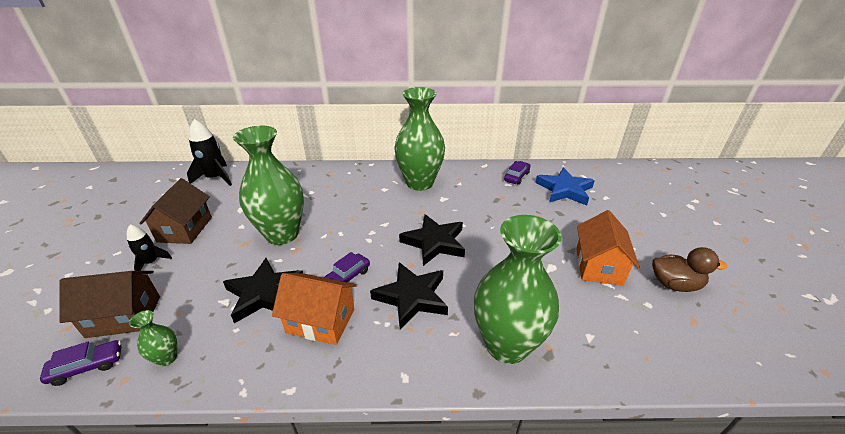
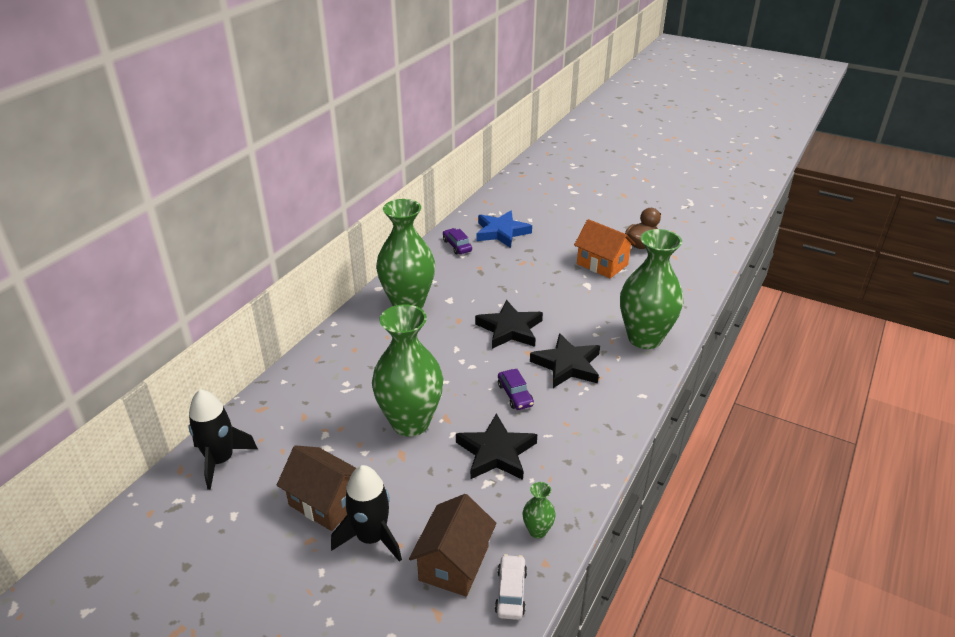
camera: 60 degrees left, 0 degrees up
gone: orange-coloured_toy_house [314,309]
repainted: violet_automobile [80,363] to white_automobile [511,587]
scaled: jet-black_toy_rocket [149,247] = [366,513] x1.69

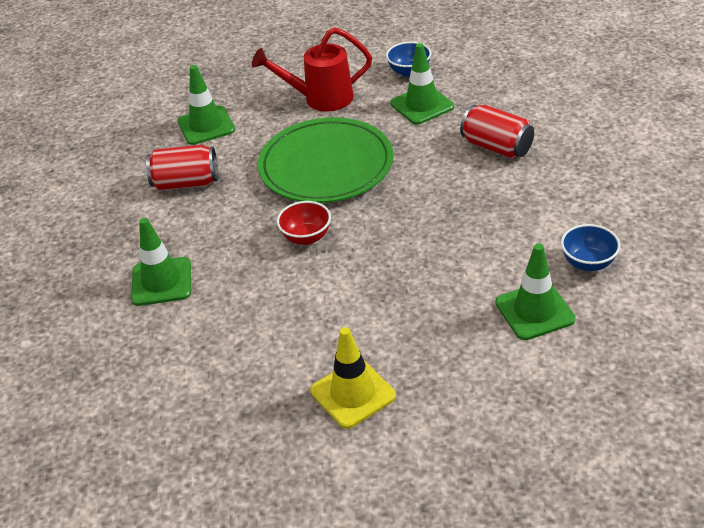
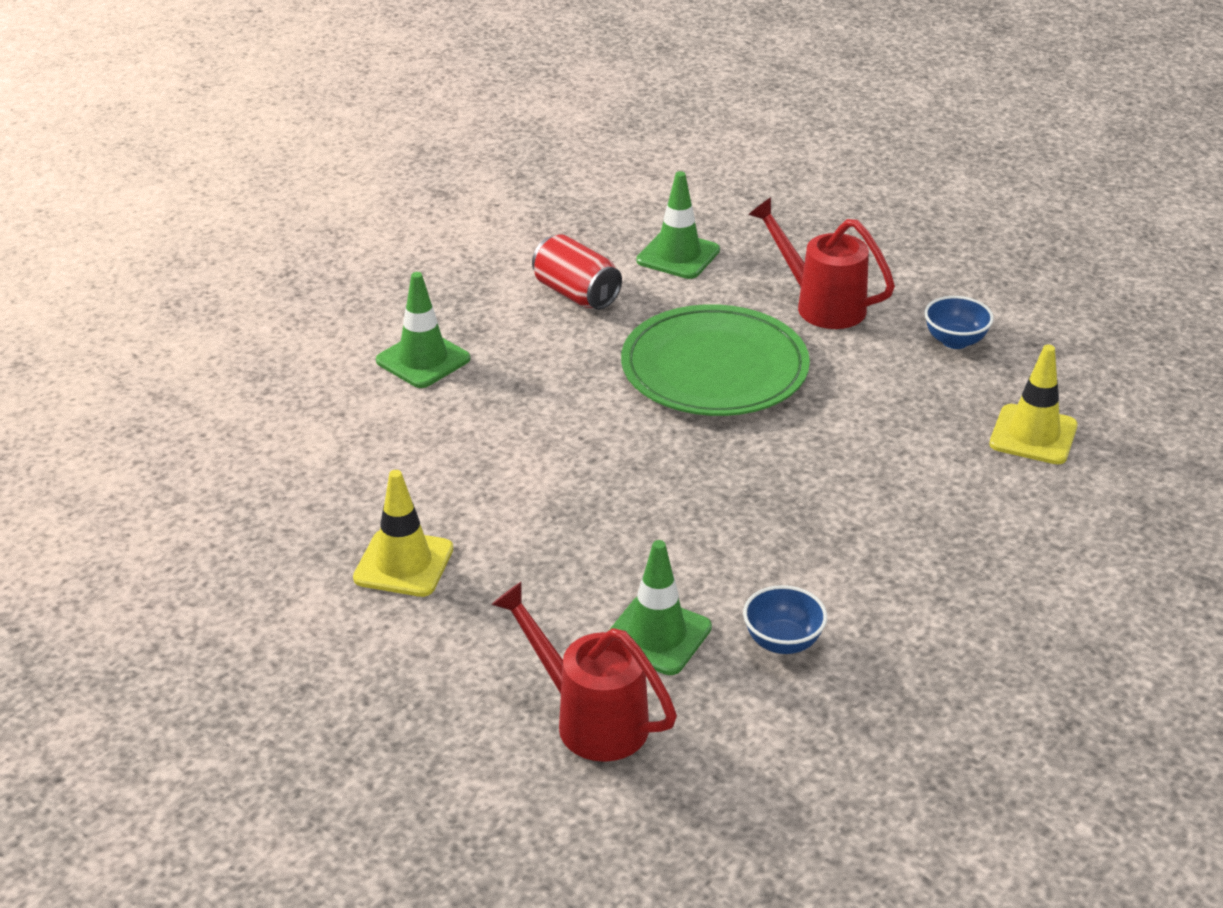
camera: 45 degrees right, 5 degrees down
gone: crimson_serving_bowl [304,223]; leaf-green_traffic_cone [422,84]; crimson_tin [497,132]
new: crimson_watering_pot [584,672]; yellow_traffic_cone [1033,404]

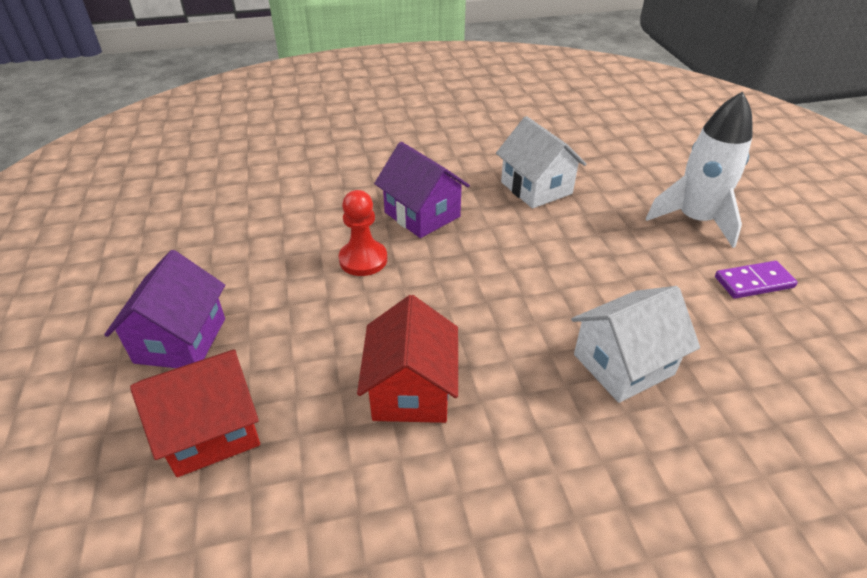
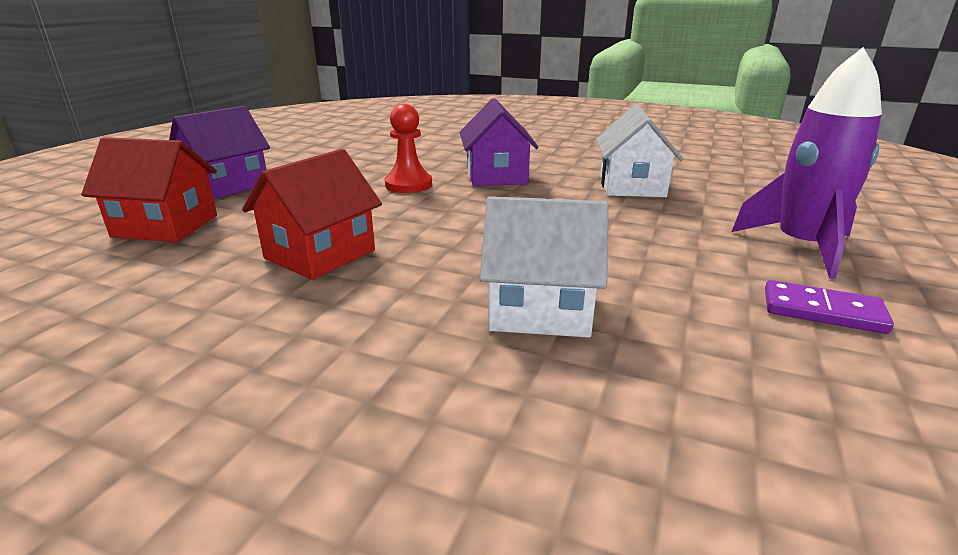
camera: 35 degrees right, 15 degrees down
repainted: white_toy_rocket [699,169] to violet_toy_rocket [807,163]

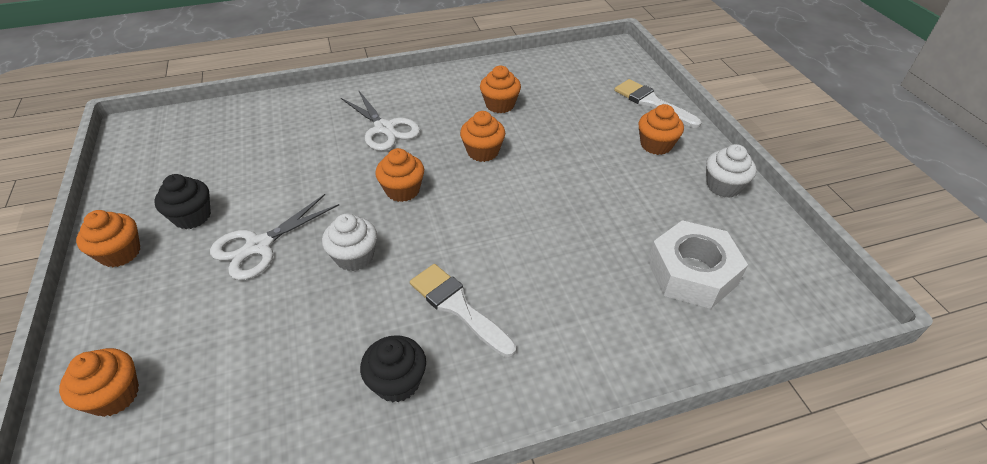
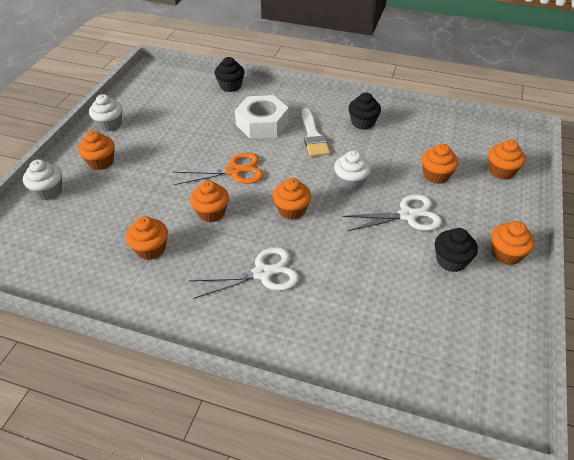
camera: 145 degrees left, 0 degrees up
new: orange-coloured_scissors [218,168]; jet-black_muffin [229,74]; orange-coloured_muffin [440,164]
shifted: white_hex_nut [698,264] to [262,117]
swapped: white_brush [658,103] to white_muffin [42,179]
rotated: white_scissors [380,121] = [244,273] 75 degrees clockwise

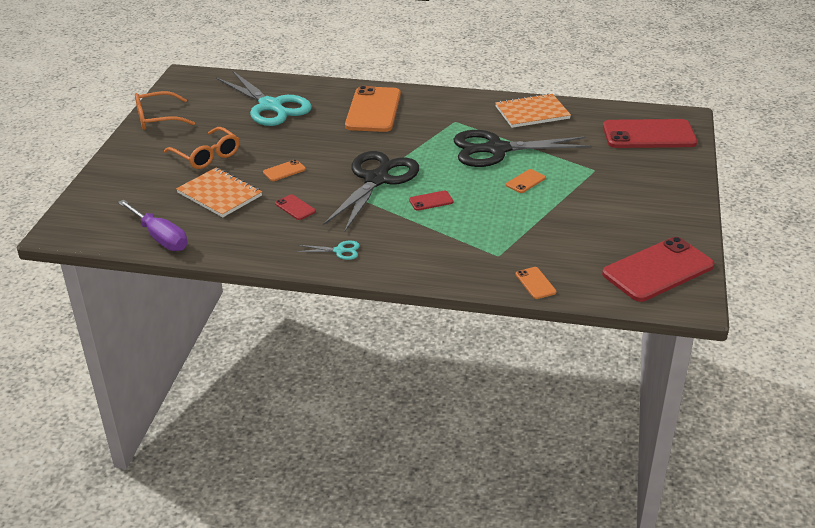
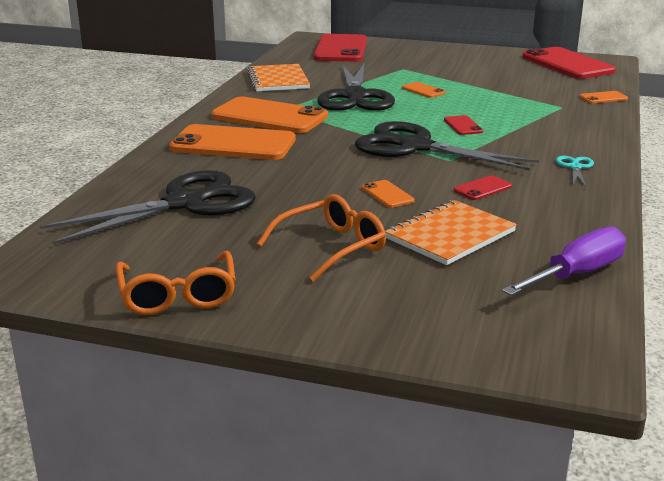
camera: 85 degrees left, 10 degrees down
new: orange-coloured_mobile_phone [269,114]
repainted: aqua_scissors [264,98] to jet-black_scissors [148,207]

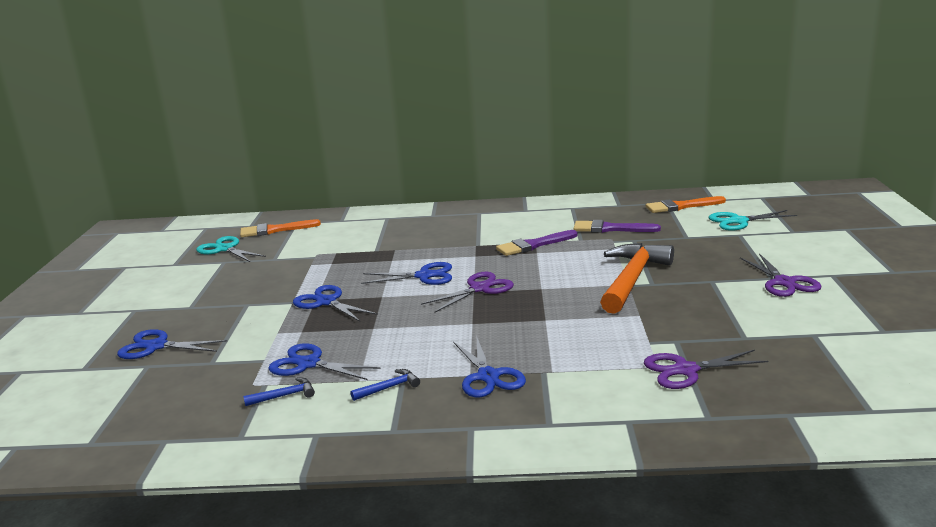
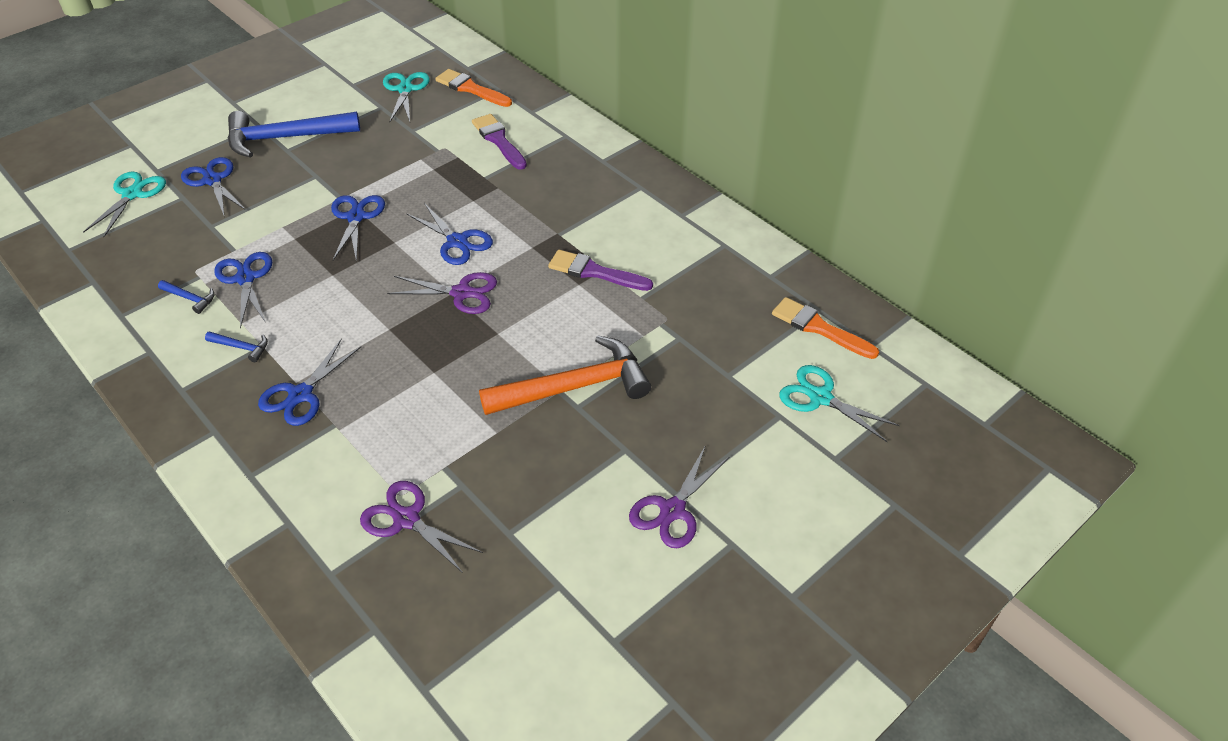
camera: 45 degrees right, 25 degrees up
new: aqua_scissors [124,204]; royal_blue_carpenter's_hammer [294,134]
shifted: violet_brush [617,226] to [499,142]

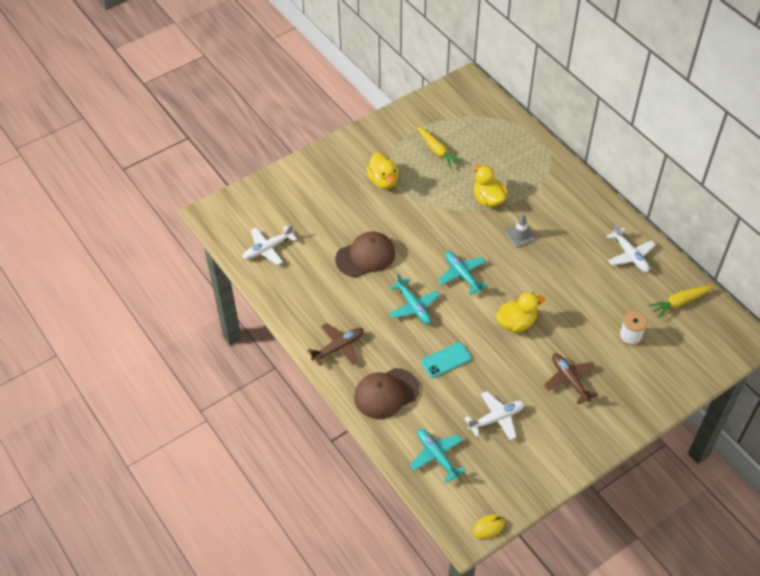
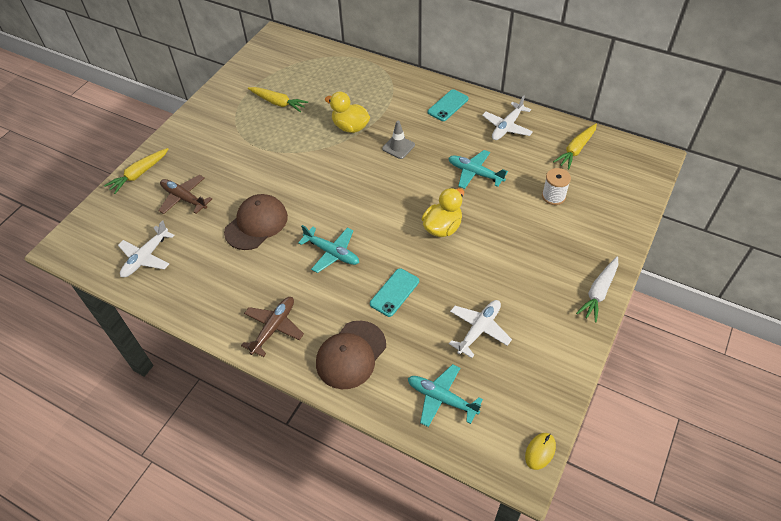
camera: 25 degrees left, 0 degrees up
gone: yellow_duck [382,170]
new: yellow_toy_carrot [136,171]; aqua_mobile_phone [448,105]; white_toy_carrot [597,289]
shifted: aqua_toy_plane [463,273] to [478,169]; dark_brown_toy_plane [571,379] to [185,194]
rotated: white_toy_plane [631,247] = [507,118] 90 degrees clockwise

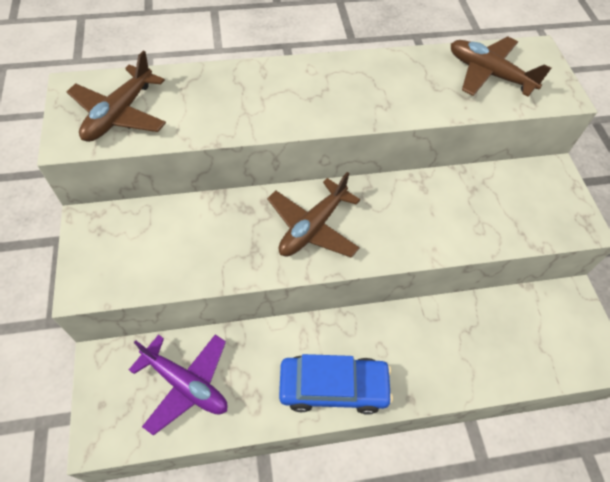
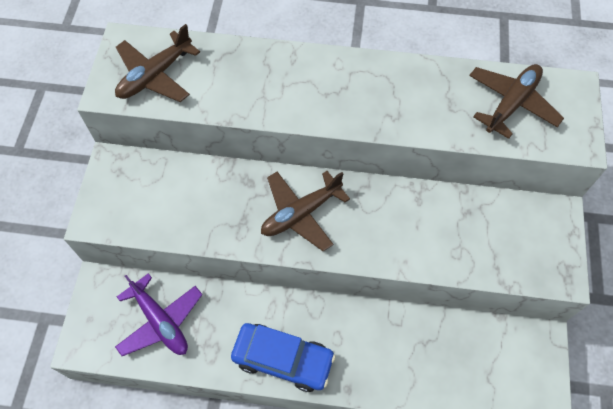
camera: 20 degrees right, 5 degrees up
rotated: dark_brown_toy_plane [501,66] = [516,101] 75 degrees clockwise

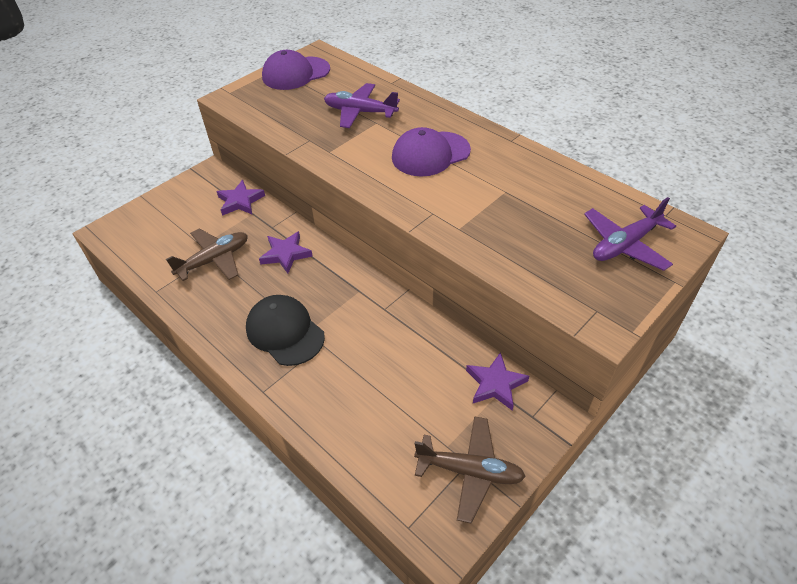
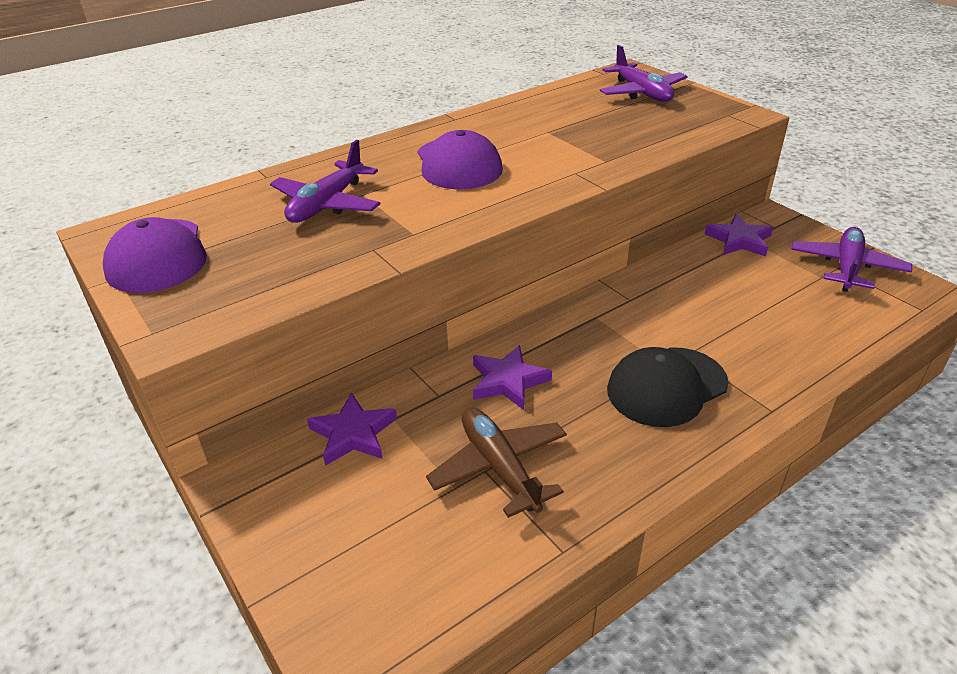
camera: 80 degrees left, 10 degrees down
repainted: dark_brown_toy_plane [470,469] to violet_toy_plane [851,259]

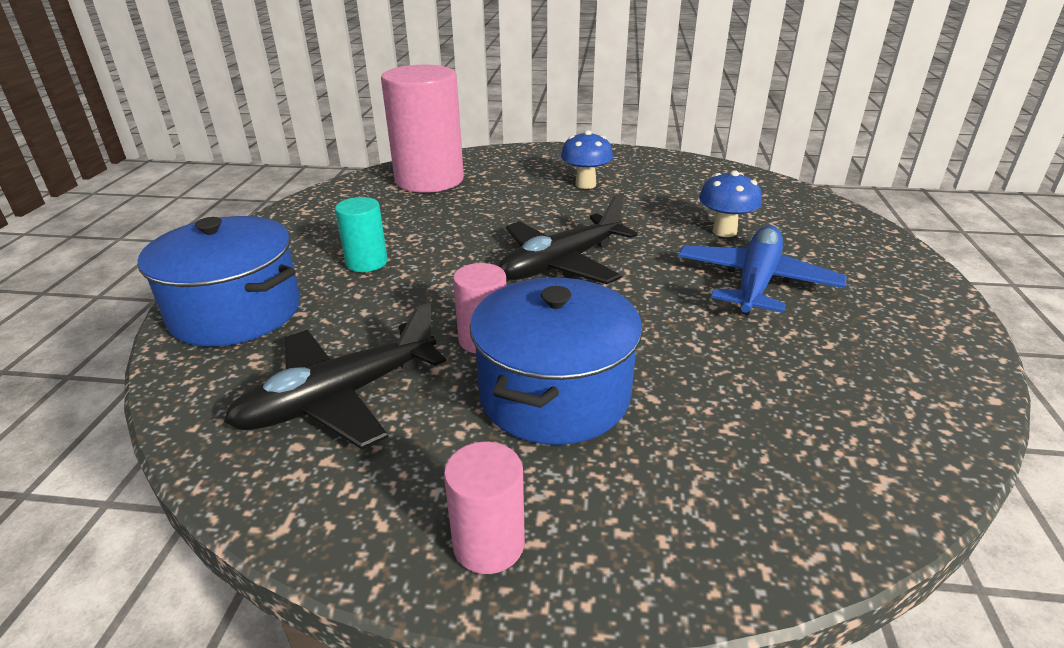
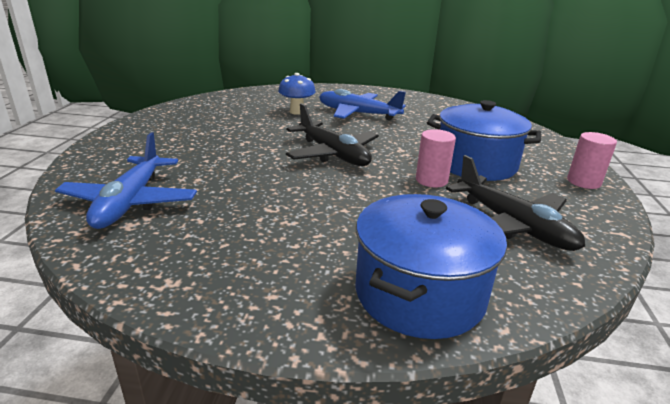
camera: 90 degrees left, 5 degrees down
gone: aqua_cylinder_shape [361,234]; royal_blue_toadstool [587,159]
swapped: pink_cylinder_shape [422,129] to royal_blue_toy_plane [126,180]

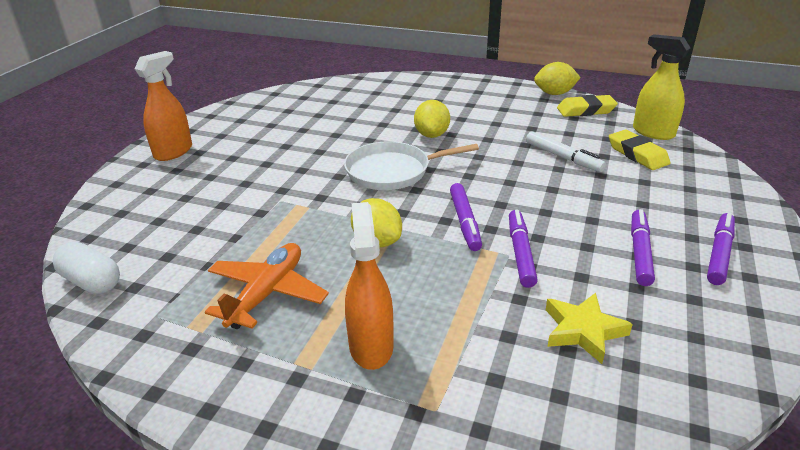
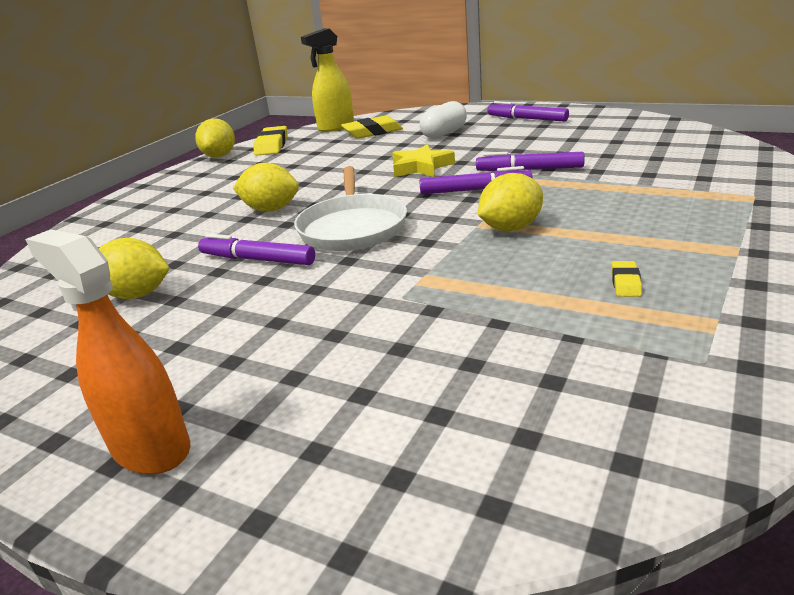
camera: 80 degrees left, 5 degrees down
gone: orange-coloured_spray_cleaner [369,286]; white_marker [566,151]
new: yellow_lemon [134,268]
shifted: white_pill_shape [86,268] to [443,120]; yellow_star [589,328] to [423,160]; violet_marker [643,247] to [256,249]
swapped: orange-coloured_toy_plane [267,286] to yellow_gum_eraser [627,279]

